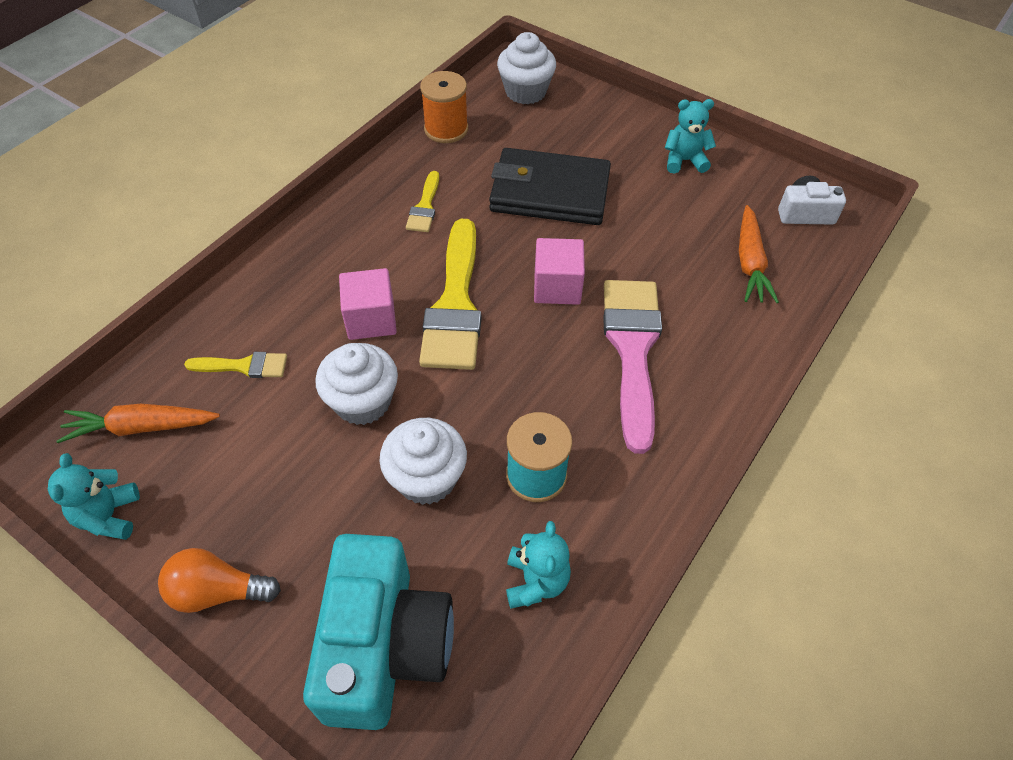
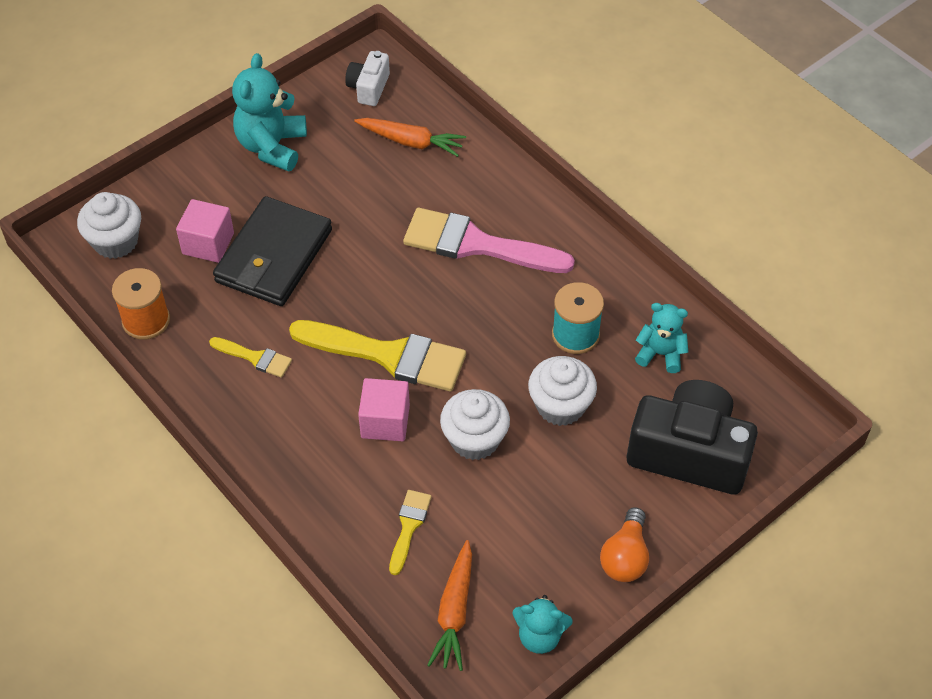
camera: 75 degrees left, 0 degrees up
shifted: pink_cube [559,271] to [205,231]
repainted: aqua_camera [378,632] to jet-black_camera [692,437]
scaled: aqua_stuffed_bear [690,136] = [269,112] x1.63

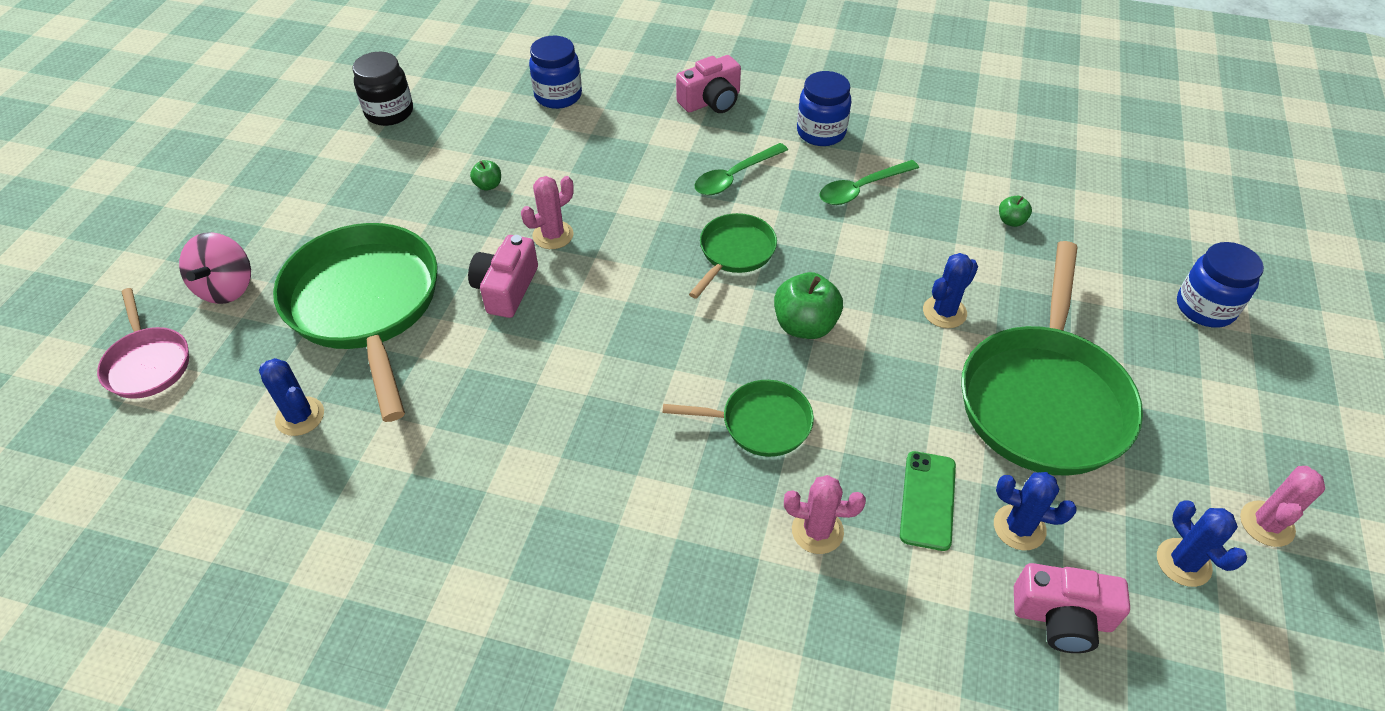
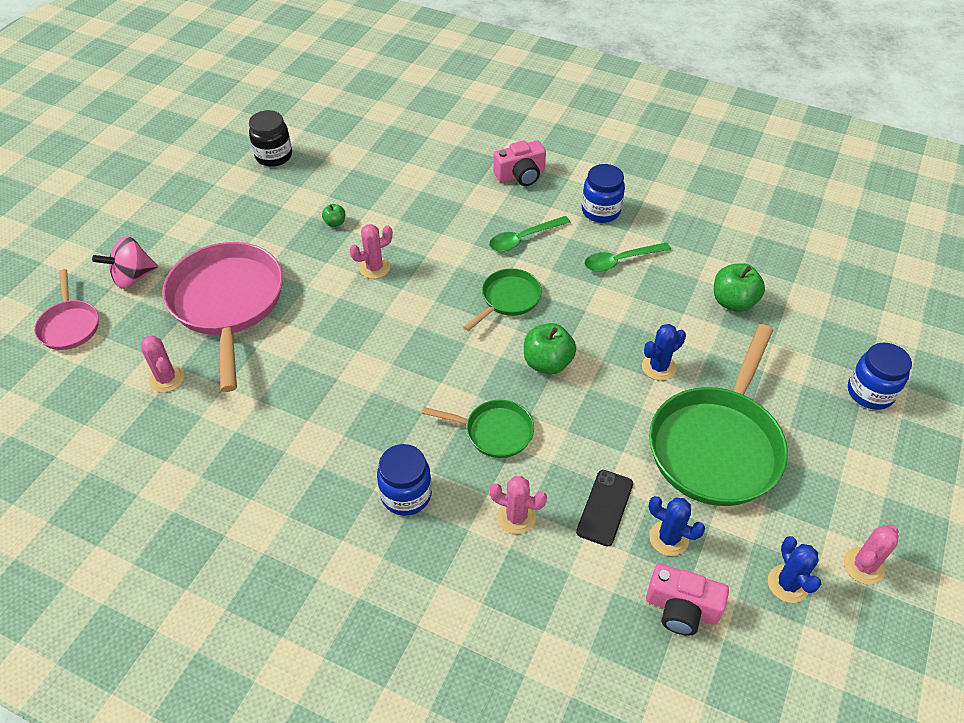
camera: 10 degrees right, 0 degrees up
gone: pink_camera [503,276]
shifted: royal_blue_preserve_jar [555,72] to [404,480]
repainted: royal_blue_cactus [291,397] to pink_cactus [162,363]; leaf-green_frying_pan [355,322] to pink_frying_pan [222,317]; leaf-green_mobile_phone [928,501] to jet-black_mobile_phone [604,508]
rotated: pink_spinning_top [215,268] = [125,262] 45 degrees clockwise
scaled: leaf-green_apple_fruit [1015,211] = [739,287] x1.95

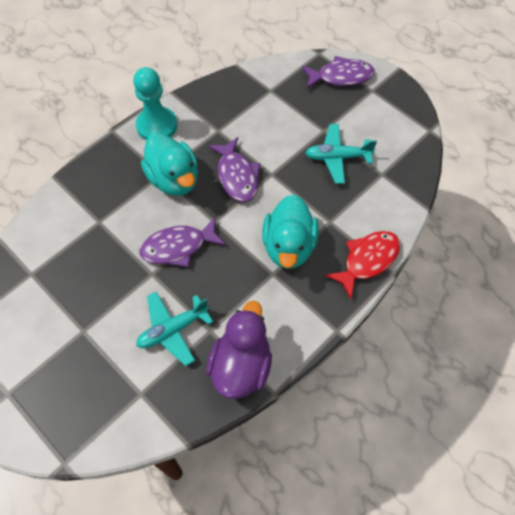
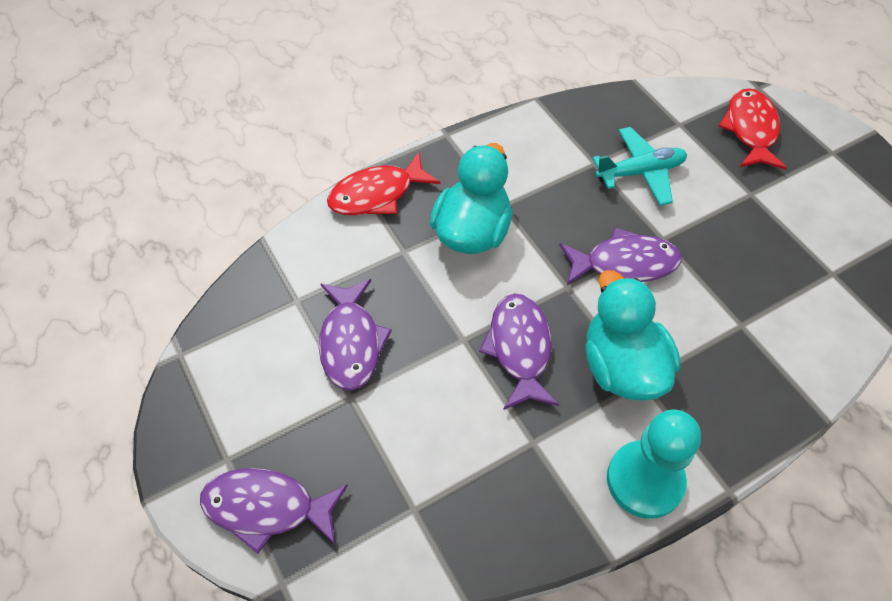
camera: 165 degrees left, 5 degrees down
gone: violet_duck [239,350]
new: crimson_toy_fish [752,129]
swapped: aqua_toy_plane [341,154] to violet_toy_fish [355,335]

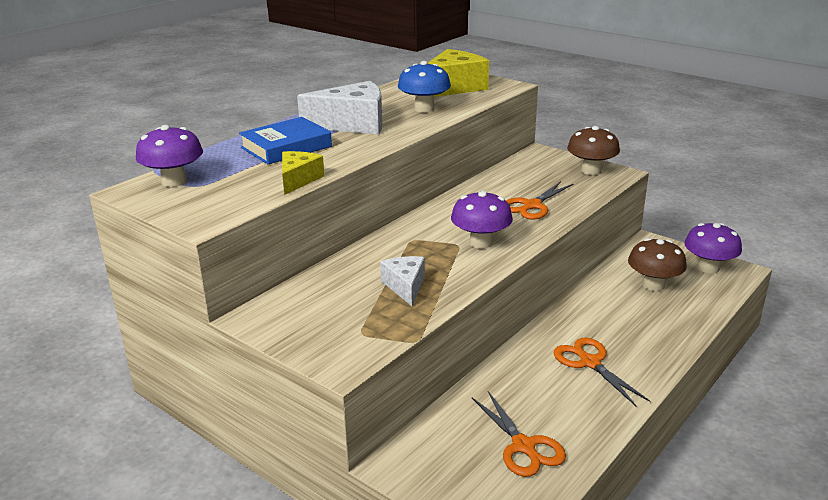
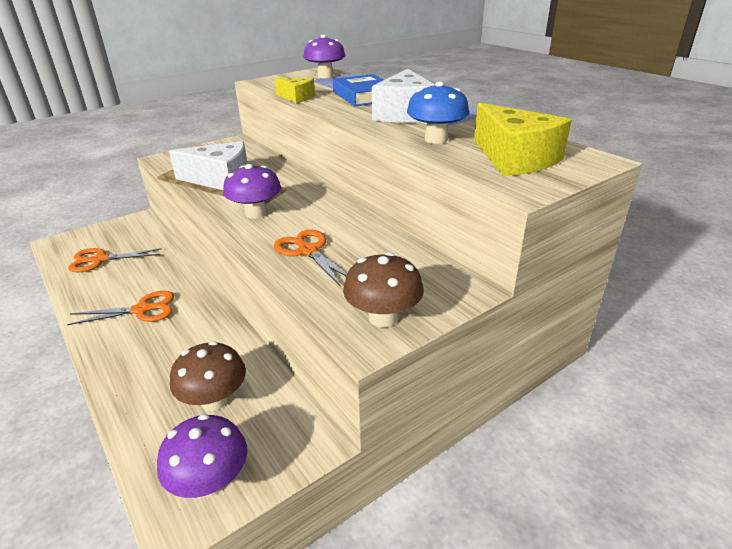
camera: 105 degrees right, 5 degrees up
scaled: white_cheese_wedge [402,281] = [208,165] x1.74

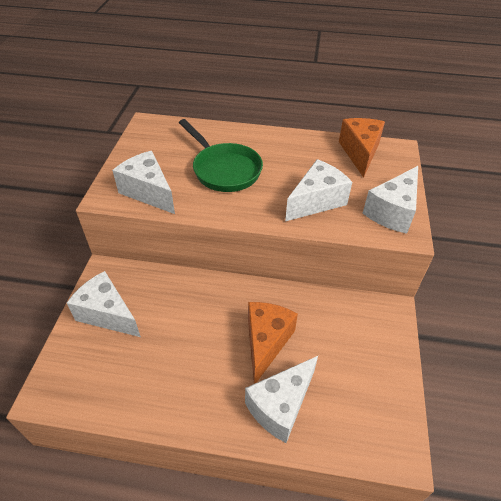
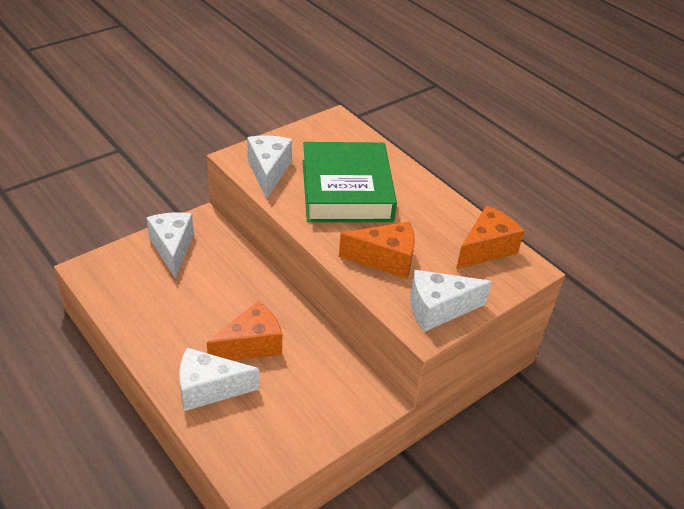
camera: 40 degrees right, 5 degrees down
swapped: leaf-green_frying_pan [221,155] to leaf-green_hardback [350,182]
repainted: white_cheese_wedge [318,190] to orange-coloured_cheese_wedge [377,250]

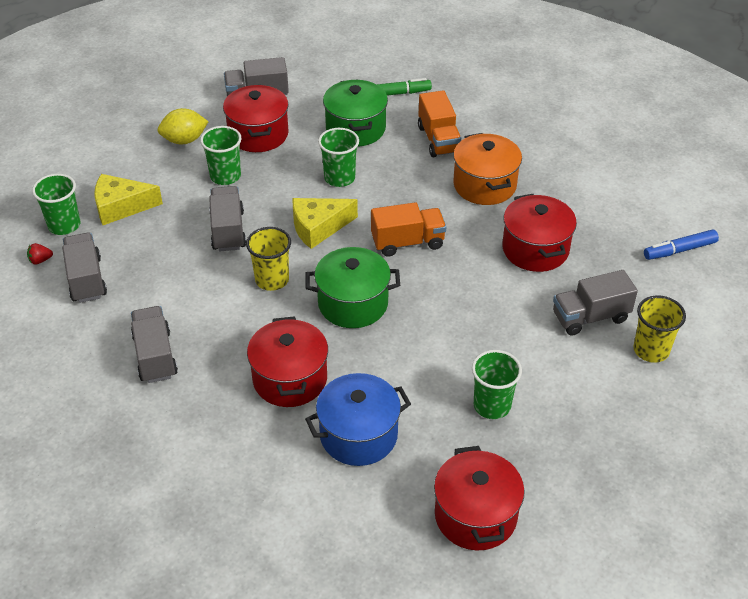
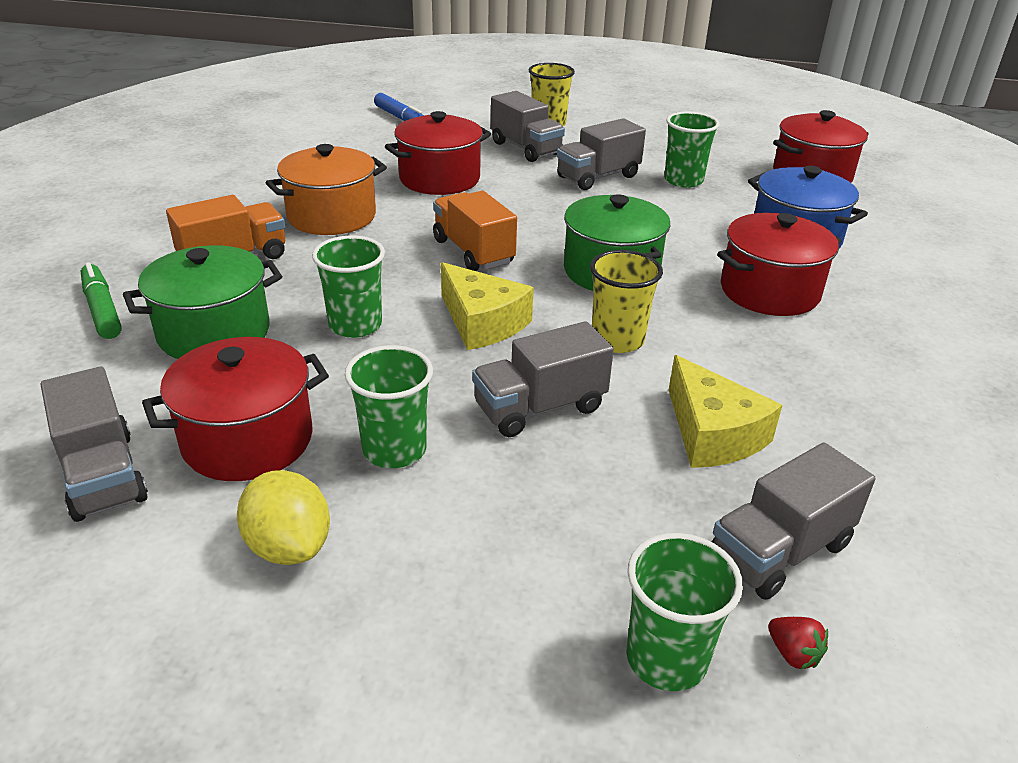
camera: 110 degrees left, 10 degrees down
shifted: yellow_cheese_wedge [128,199] to [725,411]; grey_lorry [154,344] to [601,154]

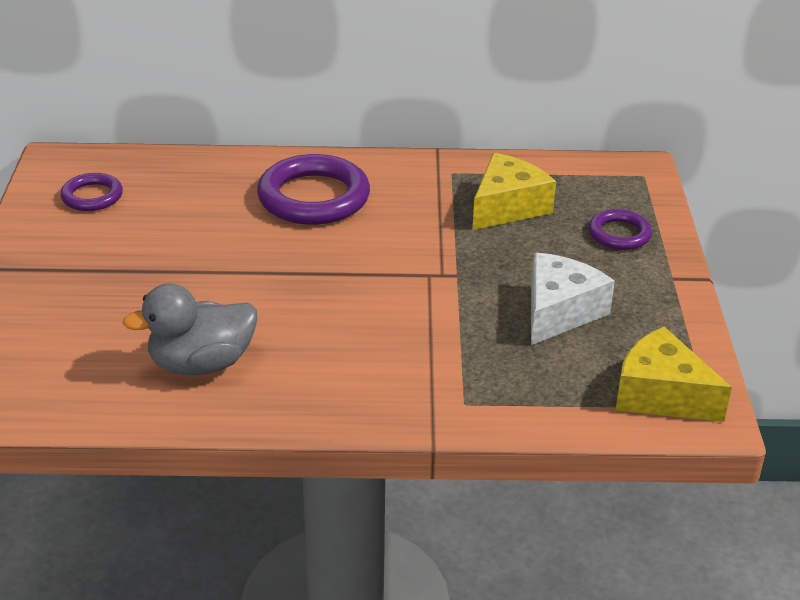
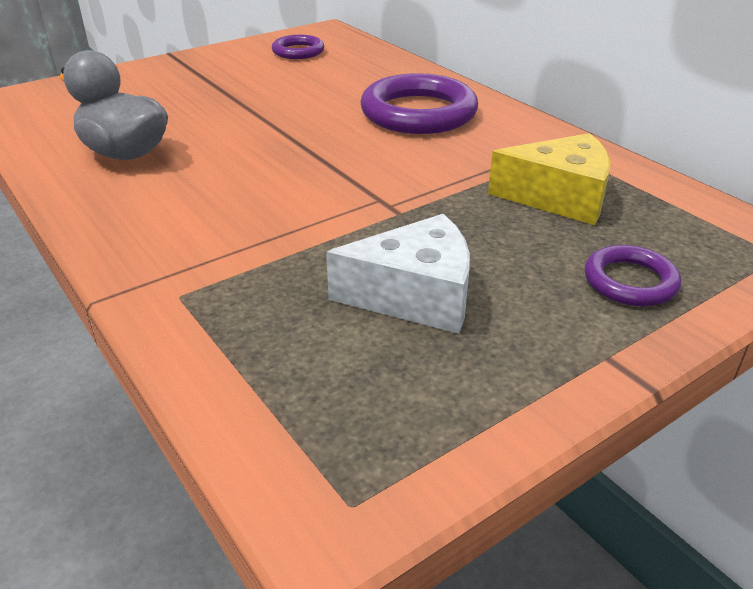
camera: 55 degrees right, 0 degrees up
gone: yellow_cheese_wedge [674,374]

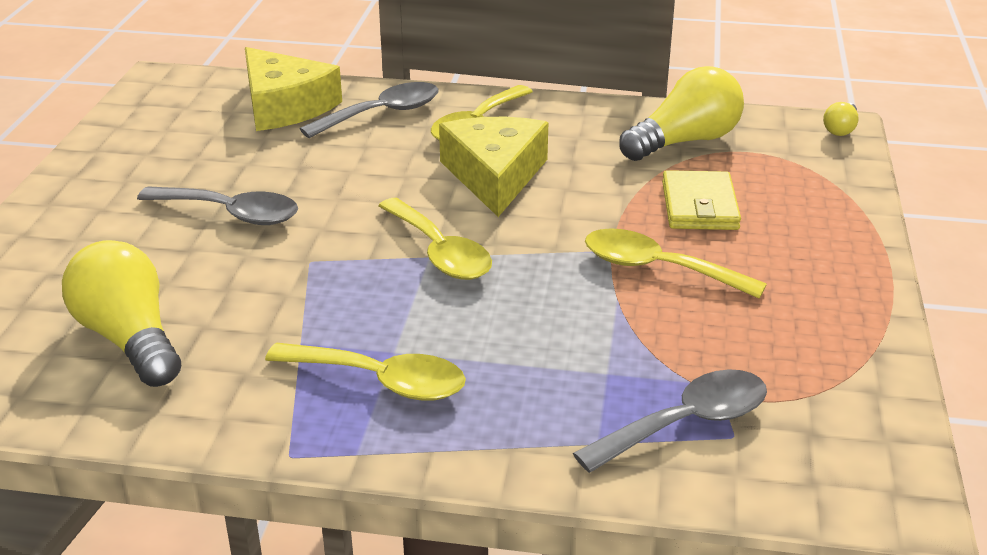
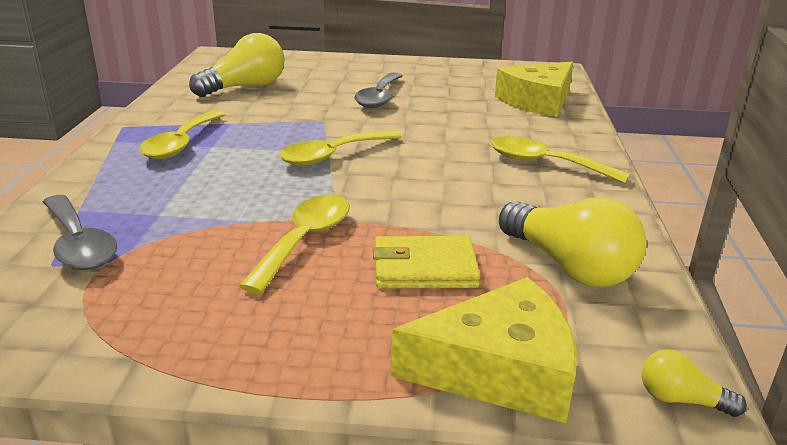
camera: 85 degrees right, 5 degrees down
gone: grey_tablespoon [369,110]
shifted: yellow_cheese_wedge [493,167] to [484,350]

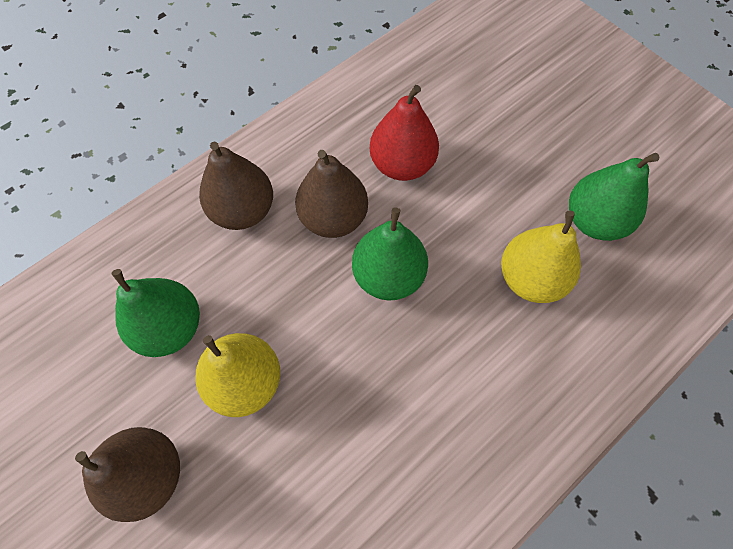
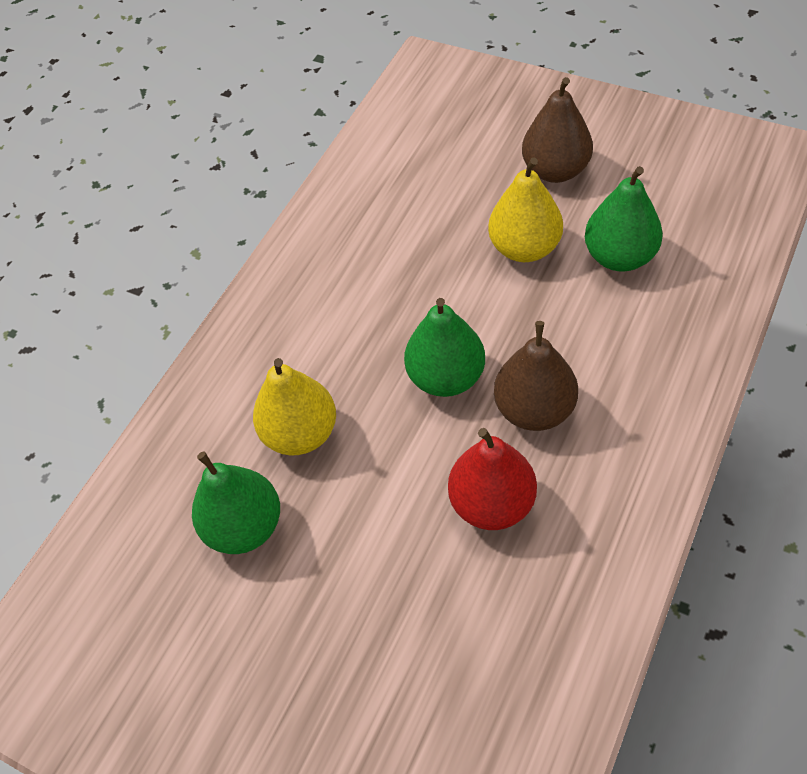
camera: 165 degrees right, 10 degrees down
gone: dark_brown_toy_pear [236,186]

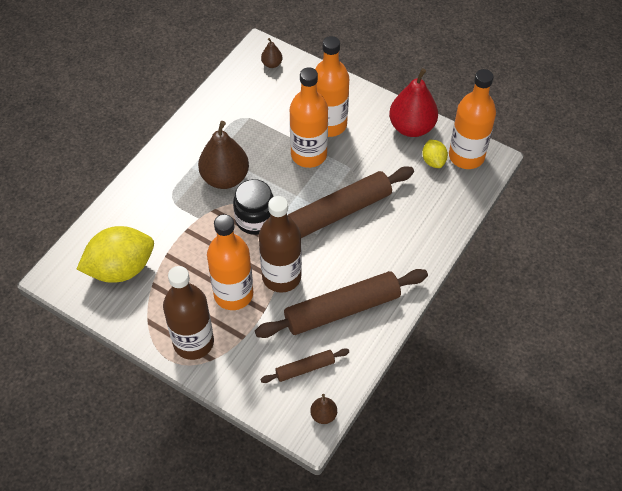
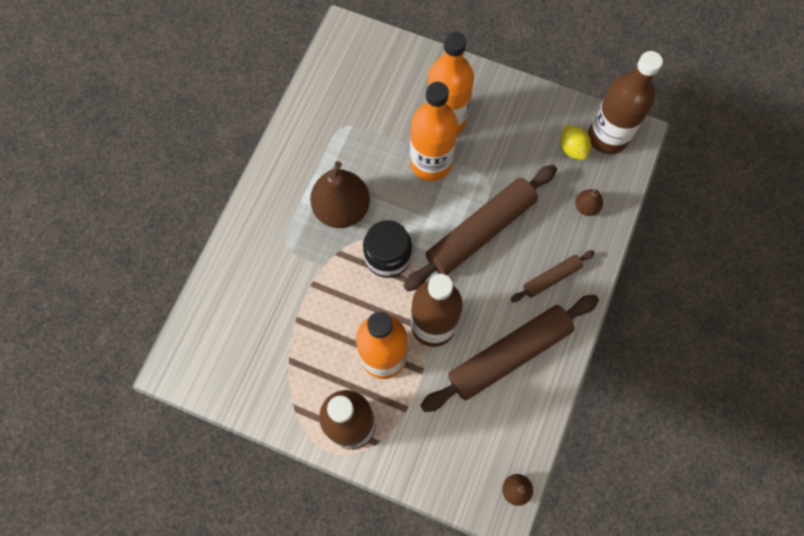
camera: 10 degrees left, 15 degrees up
gone: yellow_lemon [115,254]; crimson_toy_pear [413,103]
shifted: dark_brown_dough_roller [304,365] to [553,276]; dark_brown_toy_pear [272,53] to [589,202]
repainted: orange-coloured_drink_bottle [472,119] to dark_brown_drink_bottle [625,102]

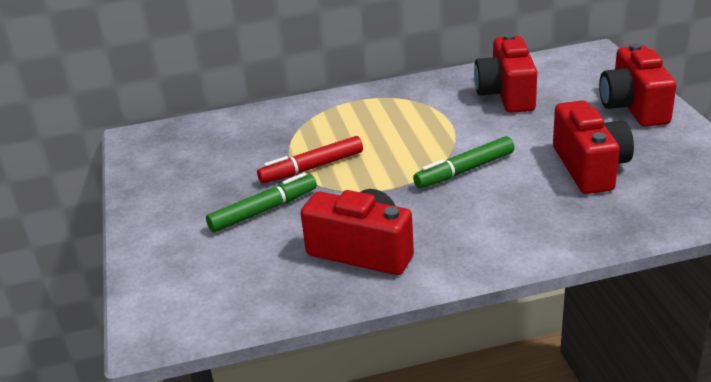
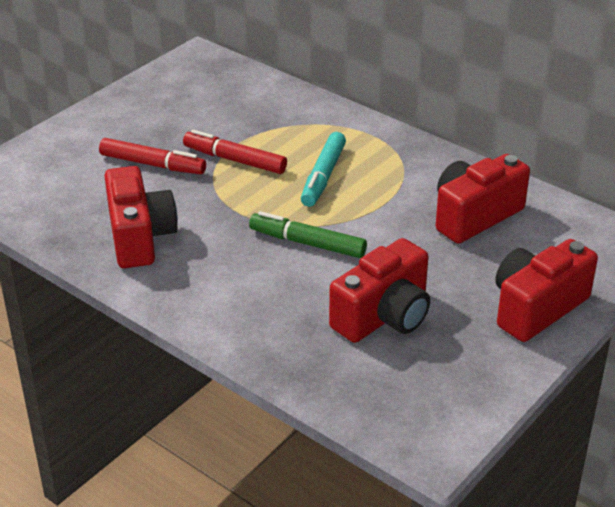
camera: 50 degrees right, 5 degrees up
new: aqua_marker [323,169]
repainted: leaf-green_marker [261,202] to crimson_marker [152,156]

